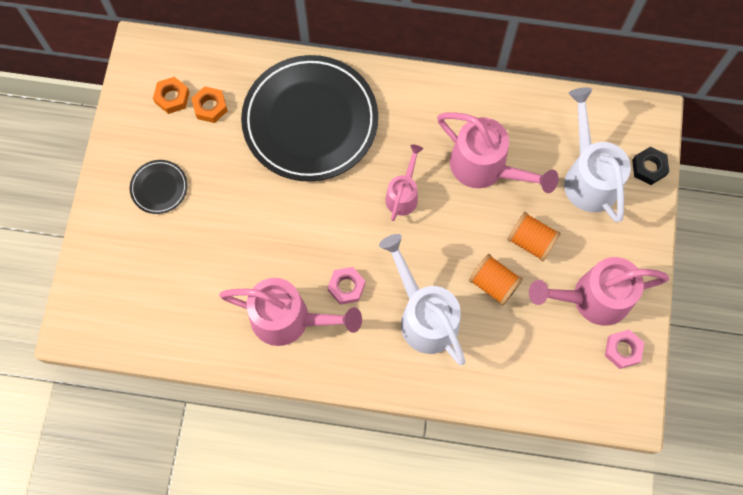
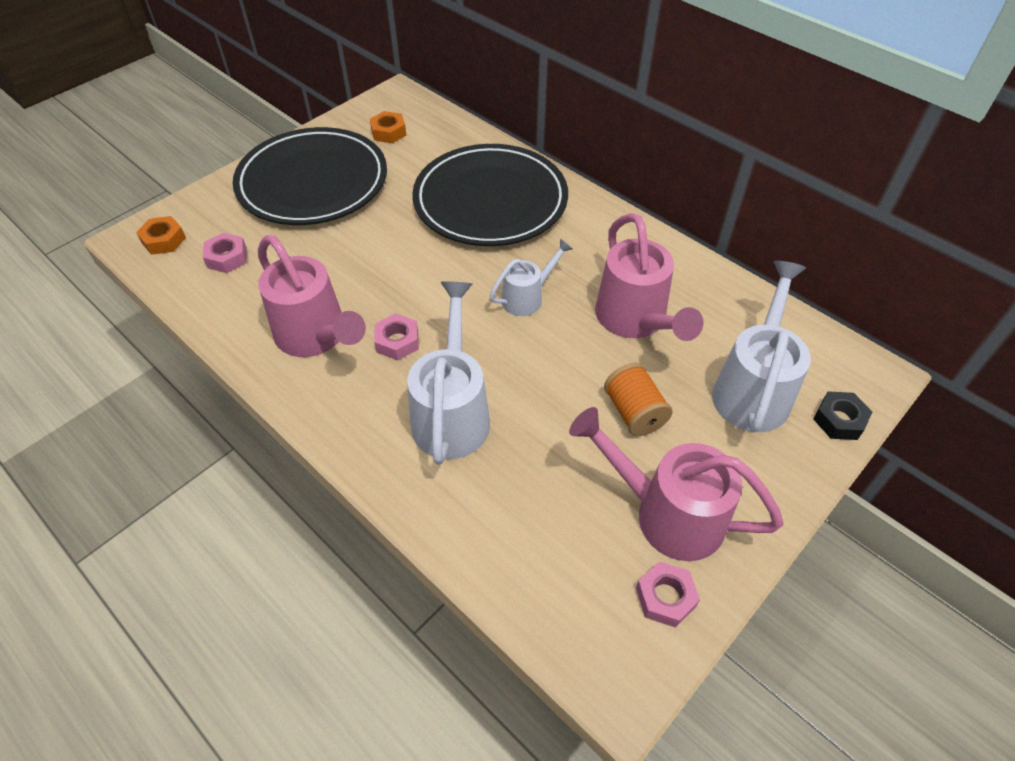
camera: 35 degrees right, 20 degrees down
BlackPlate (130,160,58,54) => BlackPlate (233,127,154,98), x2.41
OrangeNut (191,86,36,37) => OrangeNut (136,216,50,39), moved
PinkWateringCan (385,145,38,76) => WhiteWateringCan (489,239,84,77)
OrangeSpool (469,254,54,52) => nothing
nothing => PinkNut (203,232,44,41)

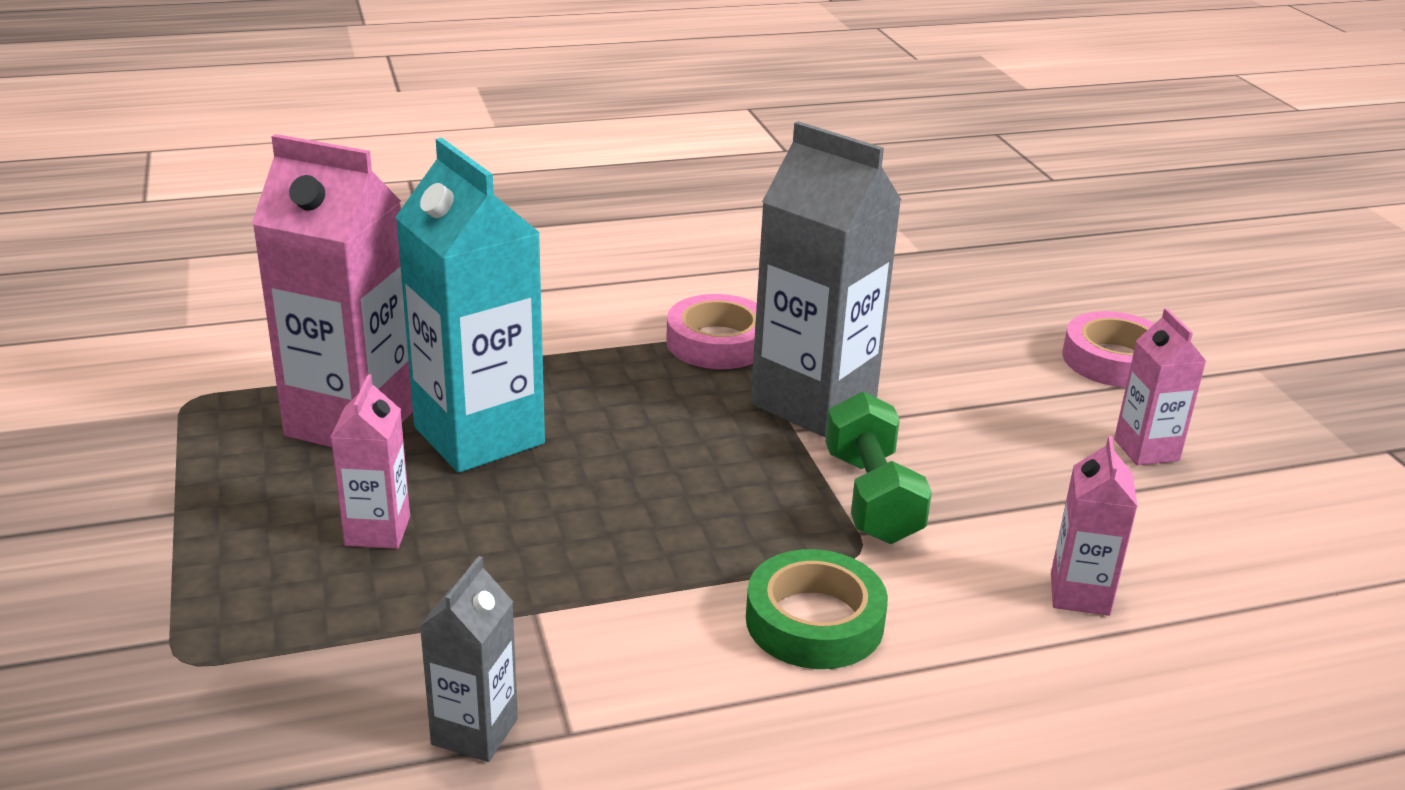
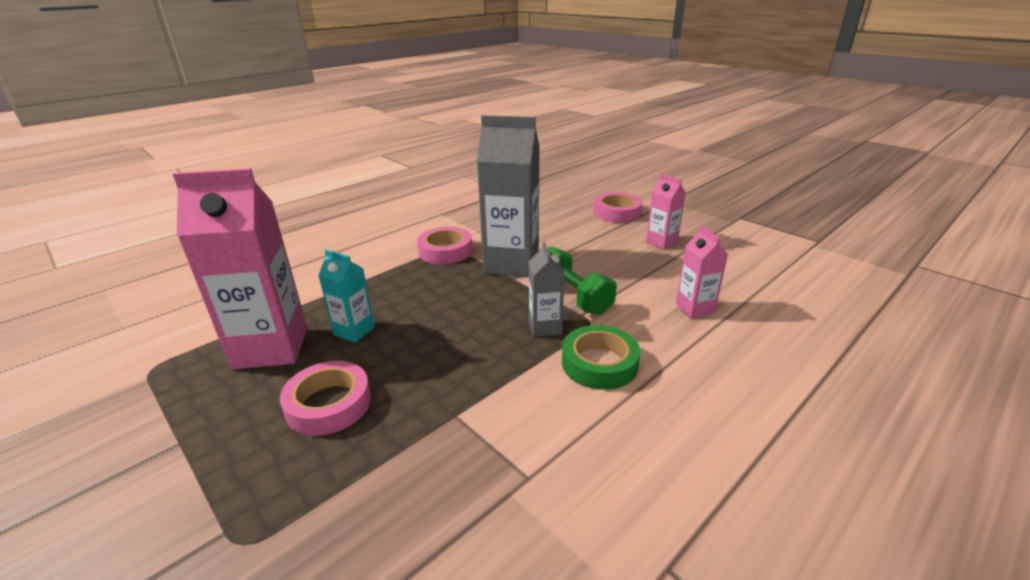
camera: 25 degrees left, 0 degrees up
PinkCarton (331,374,79,175) => PinkTape (280,361,91,75)
TurquoiseCarton (395,138,150,335) => TurquoiseCarton (318,250,57,93), x0.50
GreyCarton (419,556,99,206) => GreyCarton (529,242,35,95), moved

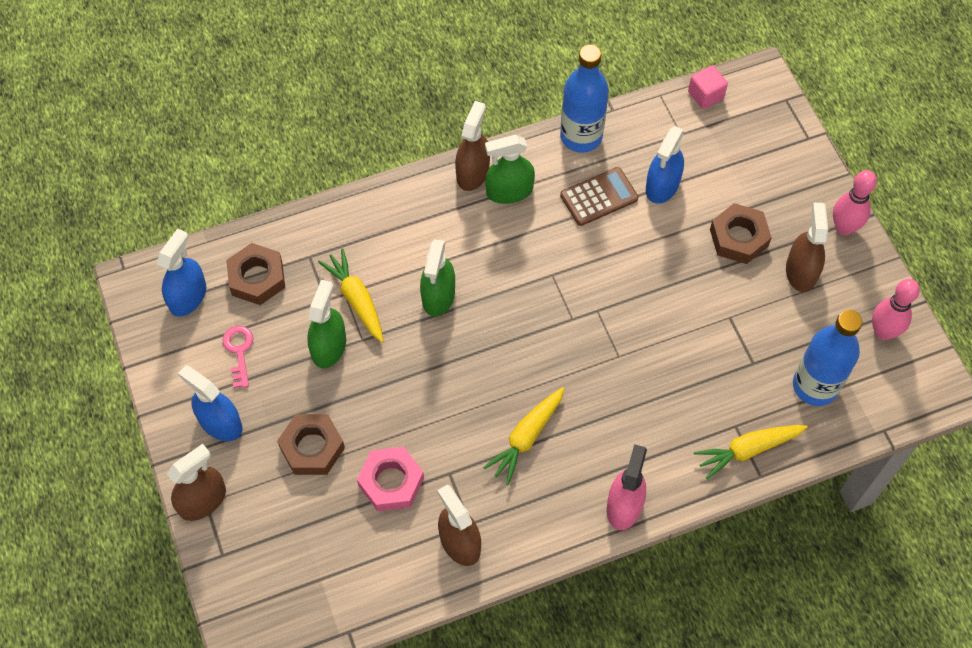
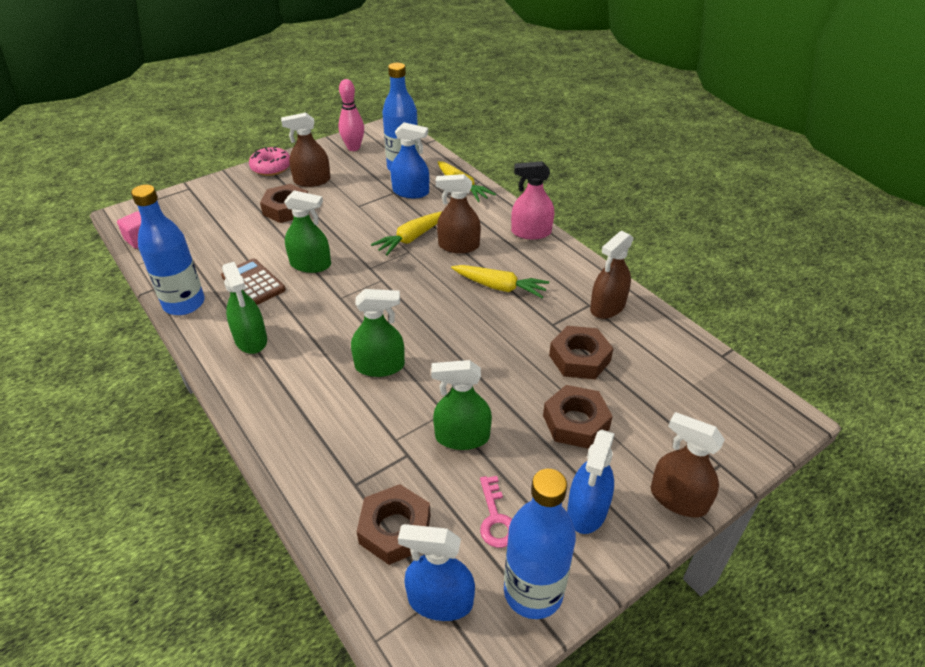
camera: 105 degrees left, 20 degrees down
PinkKey (222,326,31,62) => PinkKey (480,476,32,72), 75 degrees counterclockwise
YellowCarrot (318,248,65,95) => YellowCarrot (371,212,71,44), moved
PinkNut (357,447,67,64) => BrownNut (549,326,65,53)
BrownSprayBottle (455,101,35,90) => BrownSprayBottle (436,174,45,79), moved
BlueSprayBottle (646,126,38,77) => BlueSprayBottle (391,122,38,76), moved
PinkBowlingPin (833,170,44,65) => PinkDonut (249,146,41,30)
nothing => GreenSprayBottle (284,190,47,83)
nothing => BlueBottle (504,469,72,150)

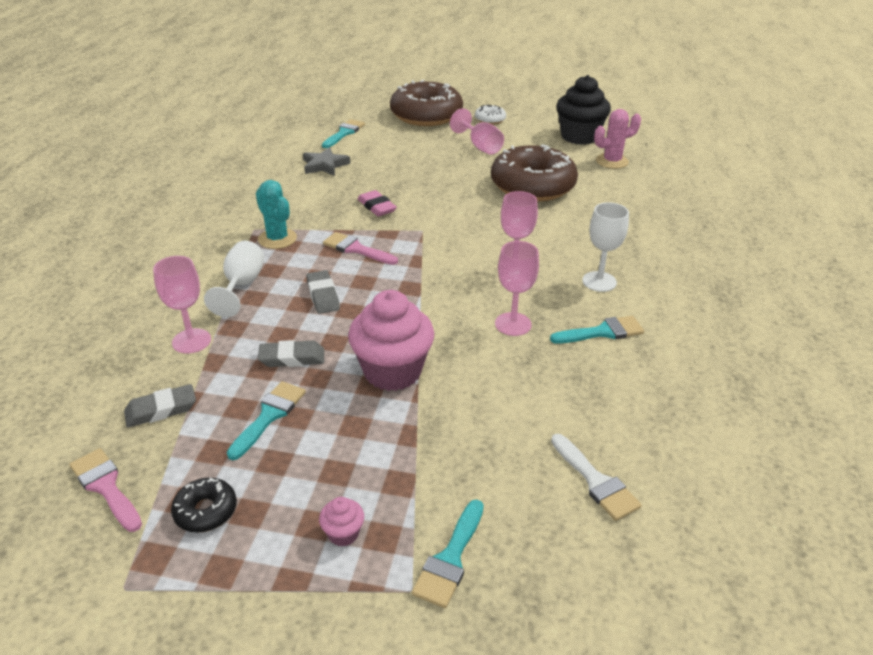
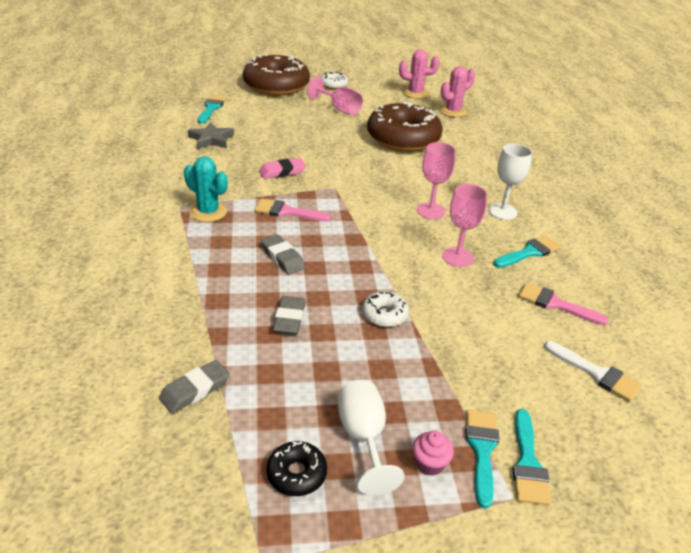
camera: 20 degrees left, 0 degrees up
PinkBrush (69,448,73,84) => PinkBrush (518,282,91,43), moved
PinkGoblet (153,256,58,98) => nothing
WhiteGoblet (204,241,60,76) => WhiteGoblet (337,380,68,115), moved
TurquoiseBrush (227,381,79,79) => TurquoiseBrush (466,410,33,99), moved
GreyEraser (258,340,66,27) => GreyEraser (273,296,33,39), 60 degrees counterclockwise
PinkCupcake (348,290,86,101) => WhiteDonut (362,291,47,36)
PinkEraser (358,190,39,26) => PinkEraser (259,158,47,21), 60 degrees counterclockwise
BlackCupcake (556,75,55,70) => PinkCactus (399,49,41,50)

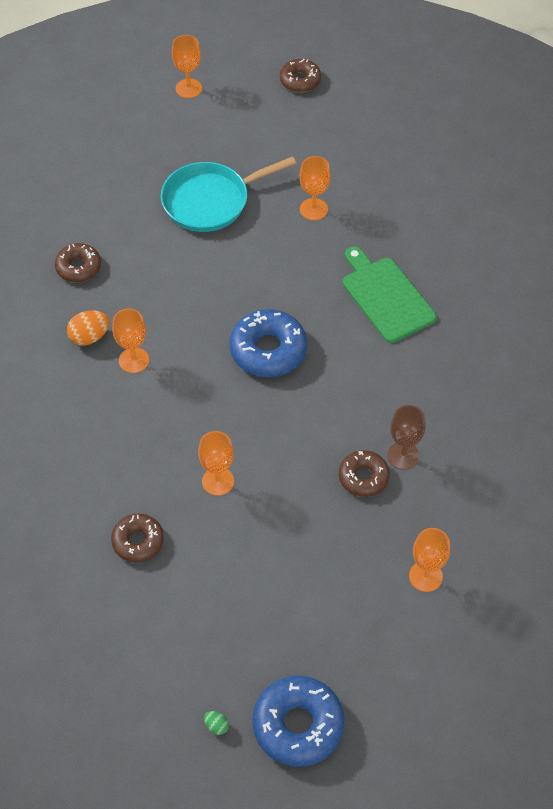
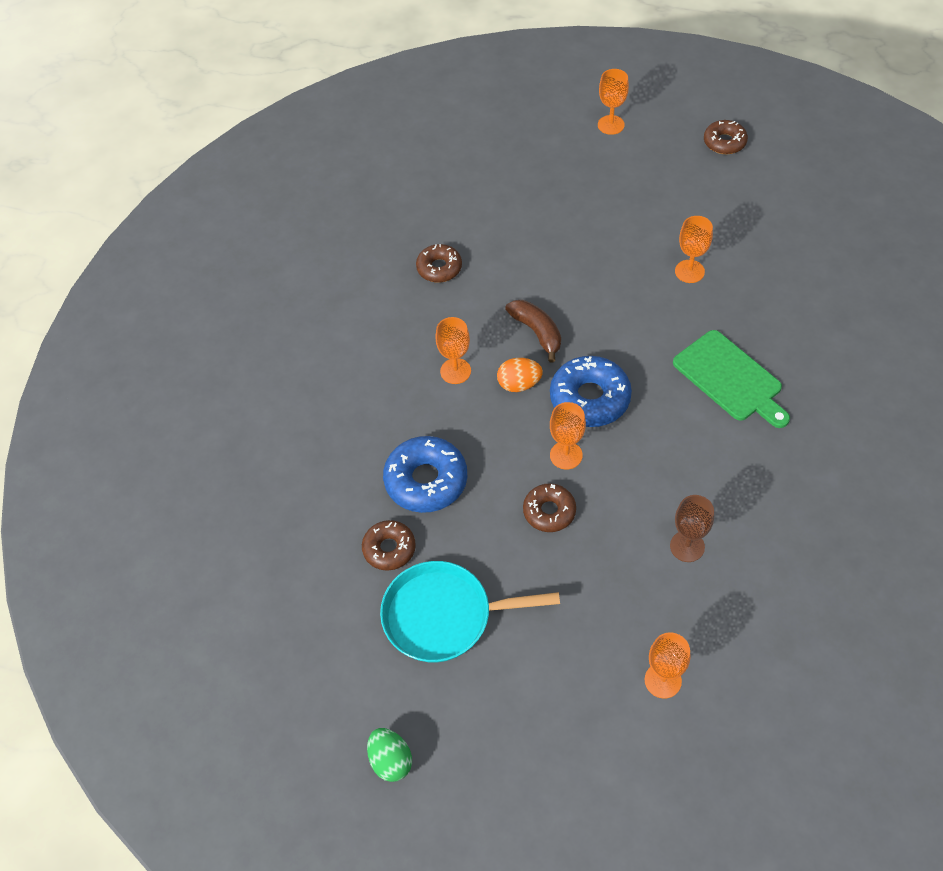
camera: 25 degrees right, 0 degrees up
OrangeEgg (67,310,42,36) => OrangeEgg (497,358,46,34), moved
TurquoisePan (161,156,135,76) => TurquoisePan (380,561,180,101), moved
OrangeGoblet (198,431,36,65) => OrangeGoblet (550,402,36,67), moved
GreenEgg (204,711,25,24) => GreenEgg (367,728,45,54), x1.90
BlueDonut (252,676,92,91) => BlueDonut (383,436,84,77), moved
BrownDonut (339,450,51,47) => BrownDonut (523,483,53,49), moved
GreenCuttingBoard (343,247,94,96) => GreenCuttingBoard (673,330,117,98), 150 degrees clockwise
nothing => BrownBanana (505,300,56,62)

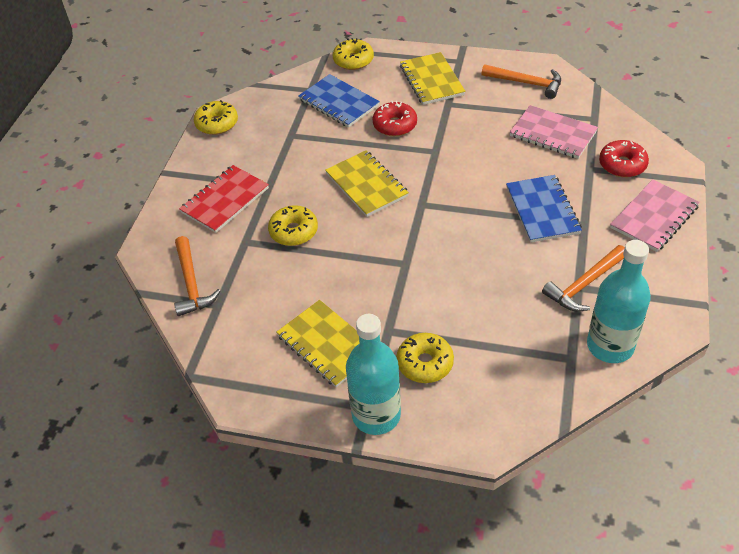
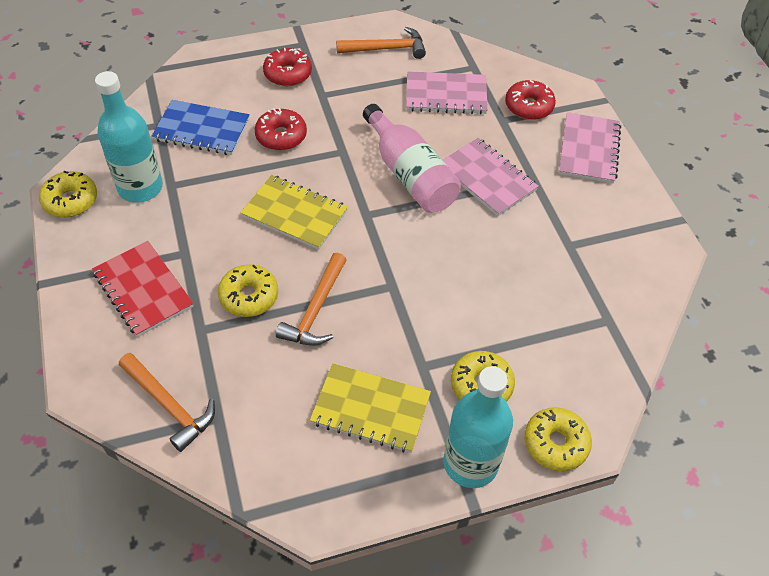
camera: 35 degrees left, 5 degrees up
RedNotebook (179,165,90,68) => RedNotebook (92,241,102,96), 45 degrees counterclockwise
YellowDonut (333,38,41,32) => YellowDonut (524,407,68,64), moved
YellowNotebook (400,52,66,53) => RedDonut (263,48,49,38)
BlueNotebook (506,175,76,68) => PinkNotebook (443,138,96,78)
OrangeHammer (542,245,83,67) => OrangeHammer (276,253,71,93), moved
TurquoiseBottle (587,240,64,123) => TurquoiseBottle (95,71,68,132), moved
nothing => PinkBottle (363,104,98,109)

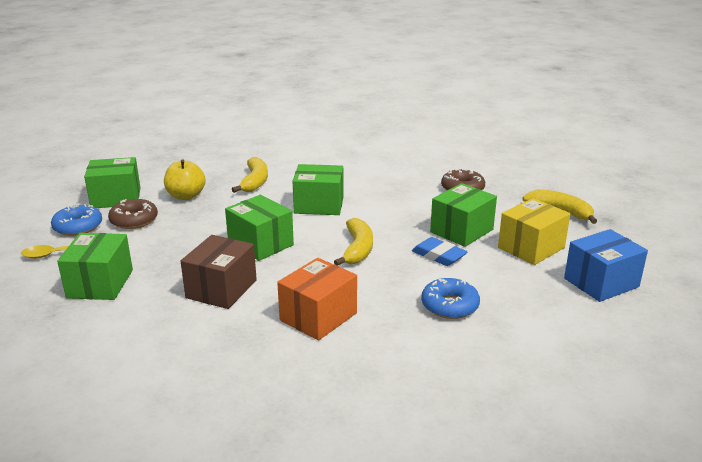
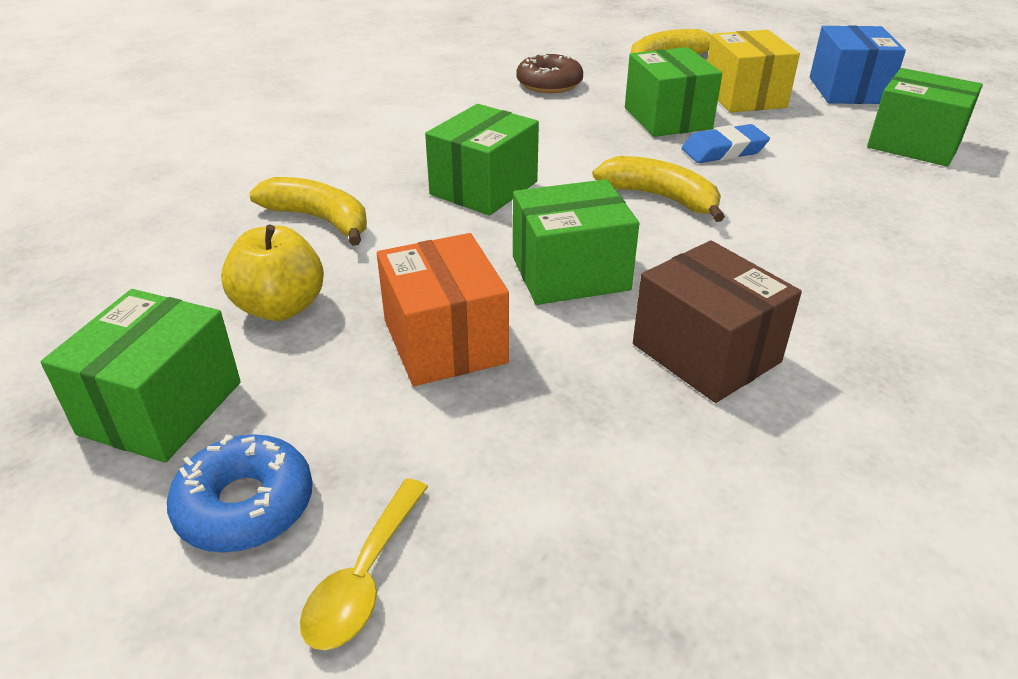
camera: 60 degrees left, 10 degrees up
GreenBox (57,233,76,67) => GreenBox (867,68,116,99), moved
BrownDonut (108,199,50,30) => nothing
OrangeBox (277,258,80,82) => OrangeBox (377,233,132,153), moved
BlueDonut (421,278,59,41) => nothing

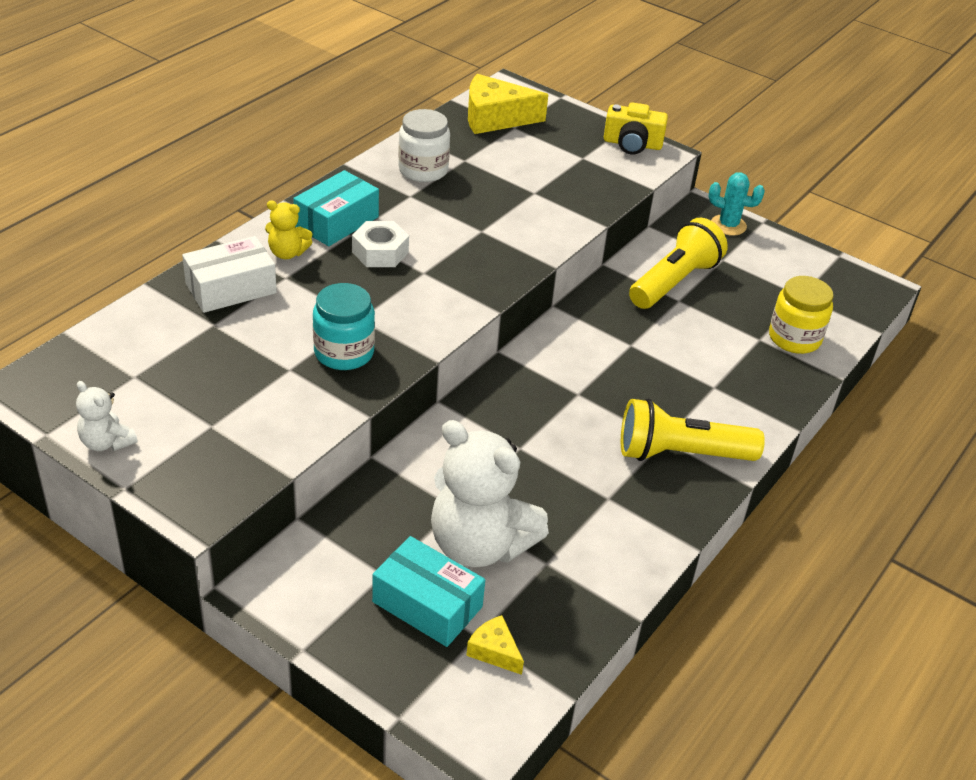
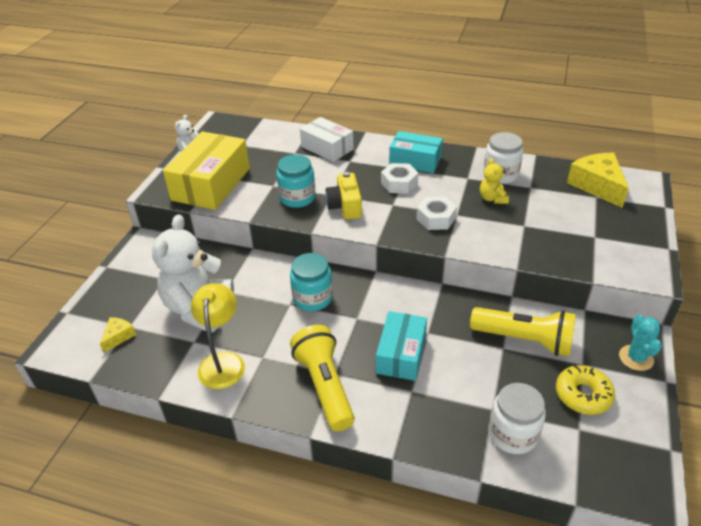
camera: 75 degrees right, 0 degrees up
YellowTeddyBear (265,200,47,59) => YellowTeddyBear (480,158,29,46), moved
TurquoiseBox (372,536,113,111) => TurquoiseBox (376,311,51,70), moved
YellowCamera (604,102,64,53) => YellowCamera (325,172,37,48), moved
YellowJar (769,276,64,78) => WhiteJar (489,383,57,71)
nothing => YellowBox (163,131,87,79)
nothing => YellowLamp (191,283,54,106)
nothing => TurquoiseJar (290,253,43,58)
nothing => WhiteNut (416,197,41,33)
nothing => YellowDonut (556,365,59,50)

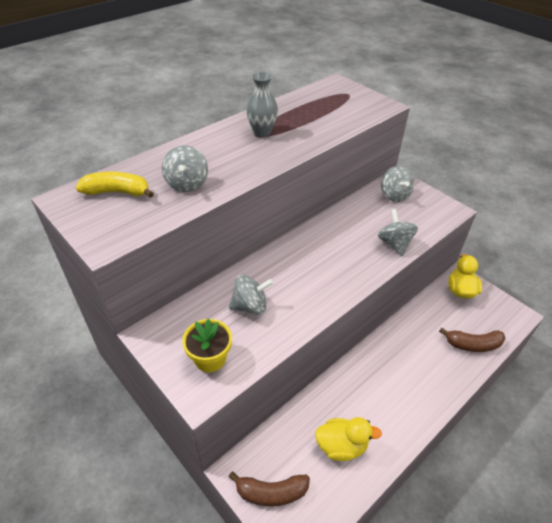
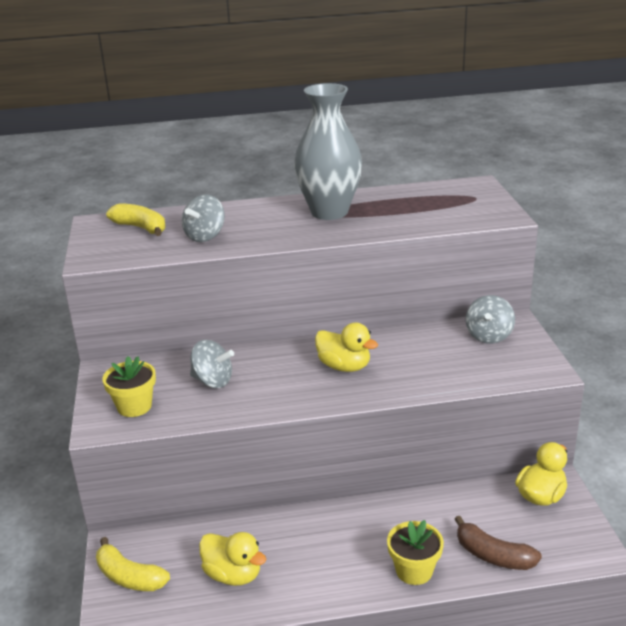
camera: 35 degrees right, 15 degrees down
BrownBanana (229,472,81,34) => YellowBanana (96,537,74,54)
GreyVase (246,72,32,65) => GreyVase (294,83,68,137), x1.81
GreySpinningTop (378,209,40,47) => nothing
nothing => YellowDuck (315,323,63,49)
nothing => YellowFlowerPot (387,520,57,65)

